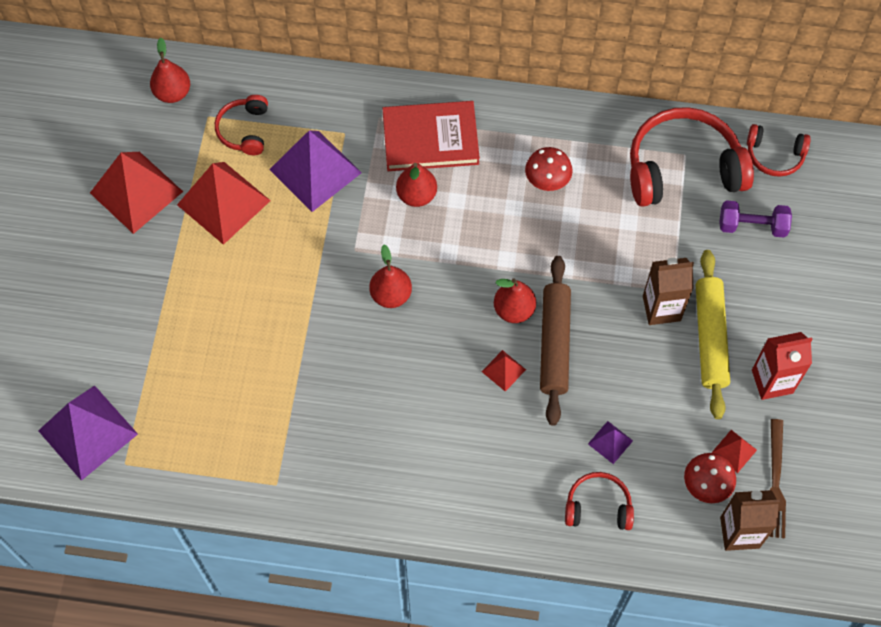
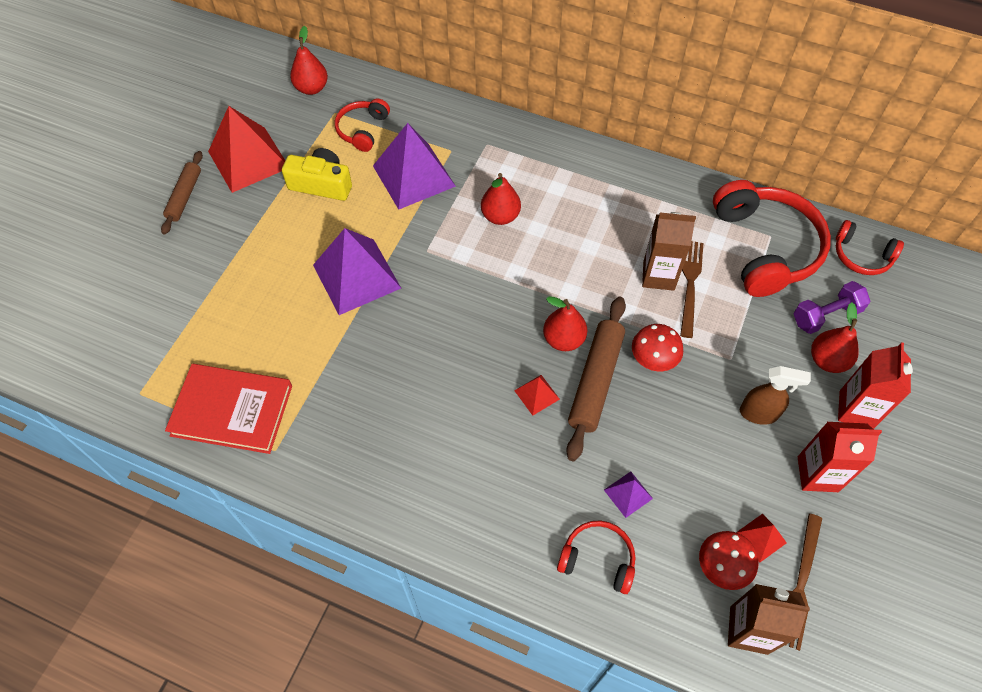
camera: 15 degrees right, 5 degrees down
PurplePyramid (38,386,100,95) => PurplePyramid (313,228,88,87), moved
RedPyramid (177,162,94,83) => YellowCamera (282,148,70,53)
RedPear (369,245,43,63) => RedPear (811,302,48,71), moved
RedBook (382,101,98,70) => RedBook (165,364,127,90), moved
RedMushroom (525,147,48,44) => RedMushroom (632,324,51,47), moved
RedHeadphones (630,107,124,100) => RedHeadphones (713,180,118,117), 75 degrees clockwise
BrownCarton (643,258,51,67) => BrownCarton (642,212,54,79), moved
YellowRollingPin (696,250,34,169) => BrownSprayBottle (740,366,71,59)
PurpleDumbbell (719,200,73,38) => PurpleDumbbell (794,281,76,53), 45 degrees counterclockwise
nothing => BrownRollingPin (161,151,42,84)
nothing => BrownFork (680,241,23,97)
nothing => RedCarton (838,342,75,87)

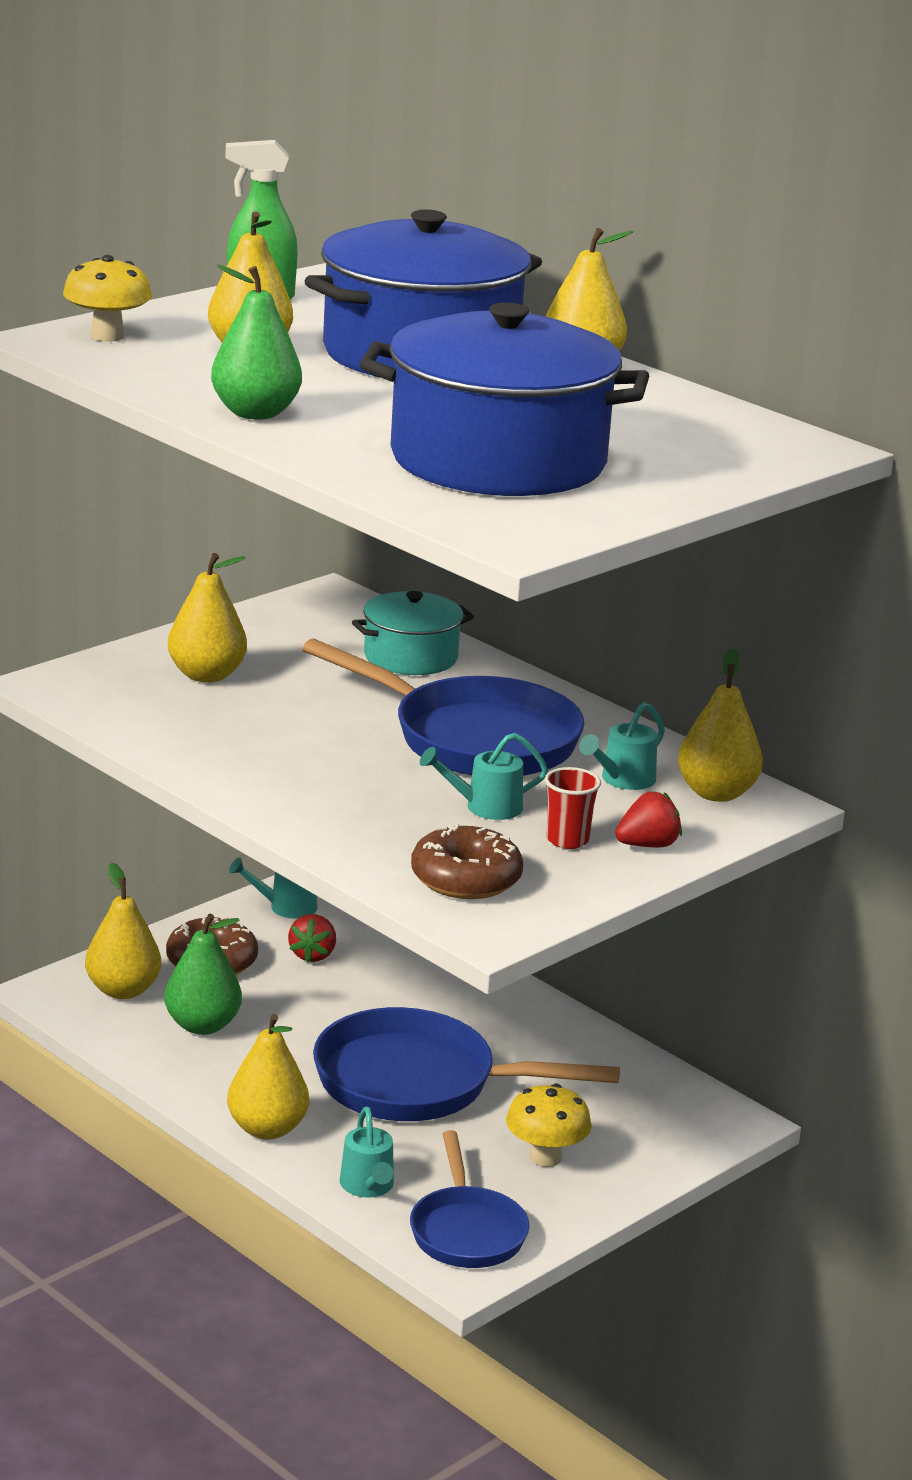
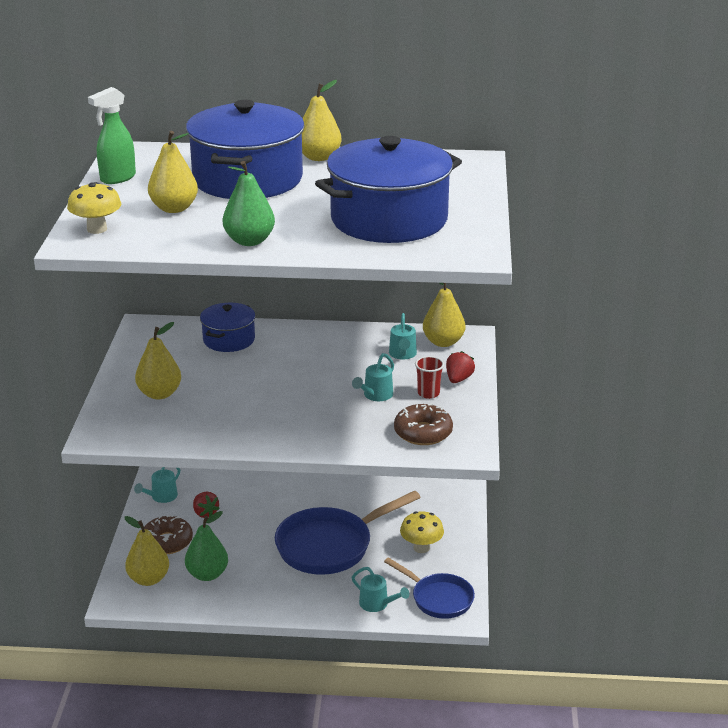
camera: 40 degrees left, 5 degrees up
YellowPear (227,1014,82,125) => nothing
BluePan (302,639,282,137) => nothing
TurquoisePot (352,591,122,84) => BluePot (200,303,56,49)

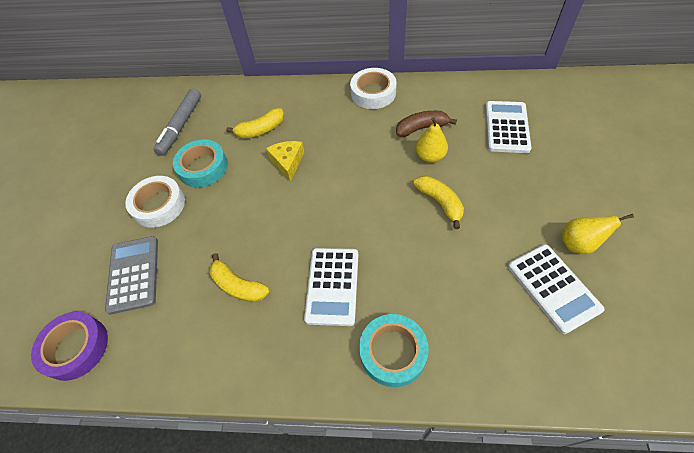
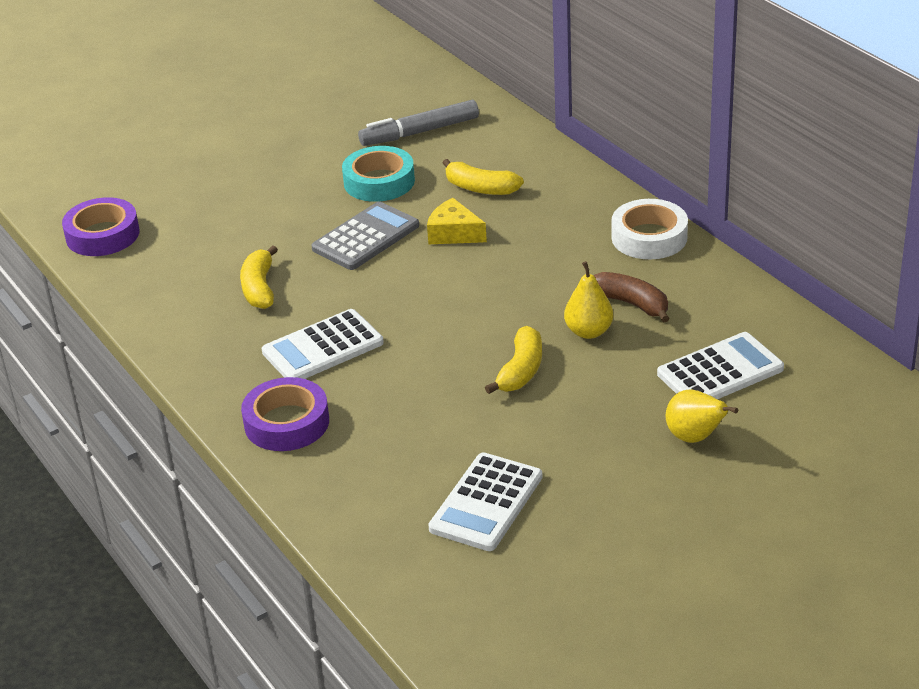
camera: 50 degrees right, 20 degrees down
GreyCalculator (105,236,53,78) => GreyCalculator (311,202,108,68), moved
WhiteTape (125,176,60,52) => nothing
YellowCheese (266,141,38,41) => YellowCheese (427,198,60,46), 105 degrees counterclockwise
TurquoiseTape (359,314,70,73) => PurpleTape (241,377,88,74)
YellowPear (561,214,73,40) => YellowPear (666,389,72,54), moved

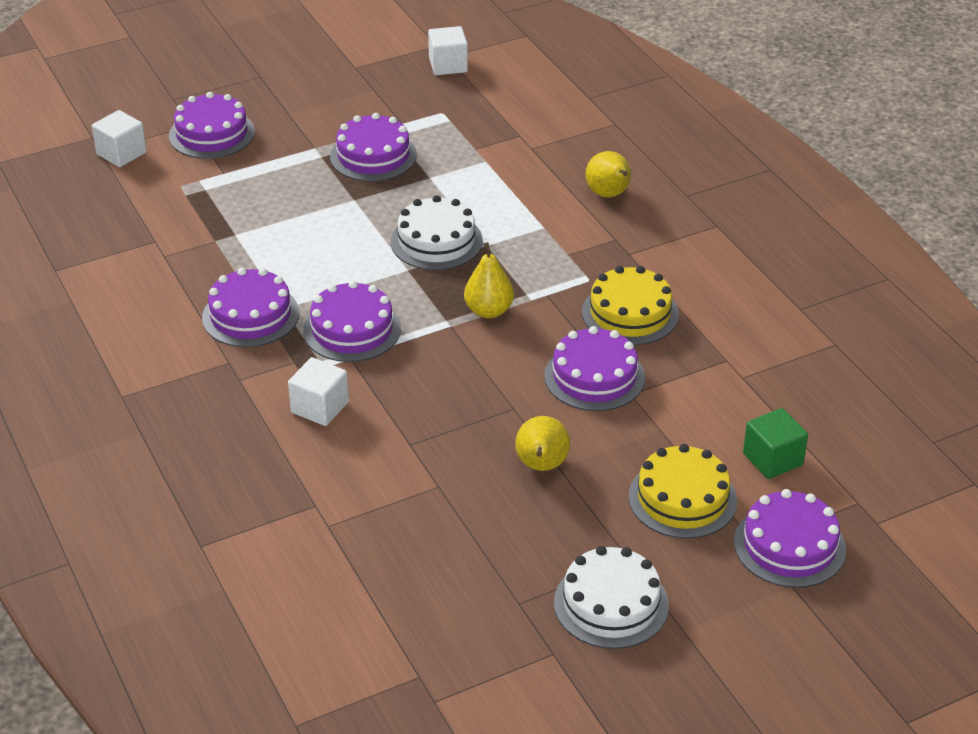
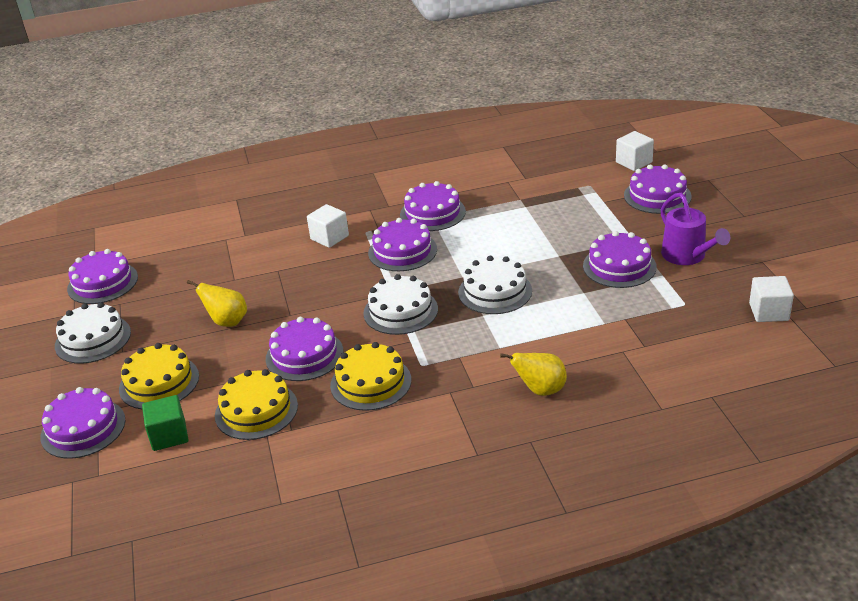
camera: 105 degrees right, 5 degrees down
YellowPear (464,242,50,76) => WhiteCake (364,274,74,61)
nothing => PurpleCake (67,249,71,55)
nothing => YellowCake (215,369,83,71)
nothing => PurpleWateringCan (661,193,69,72)

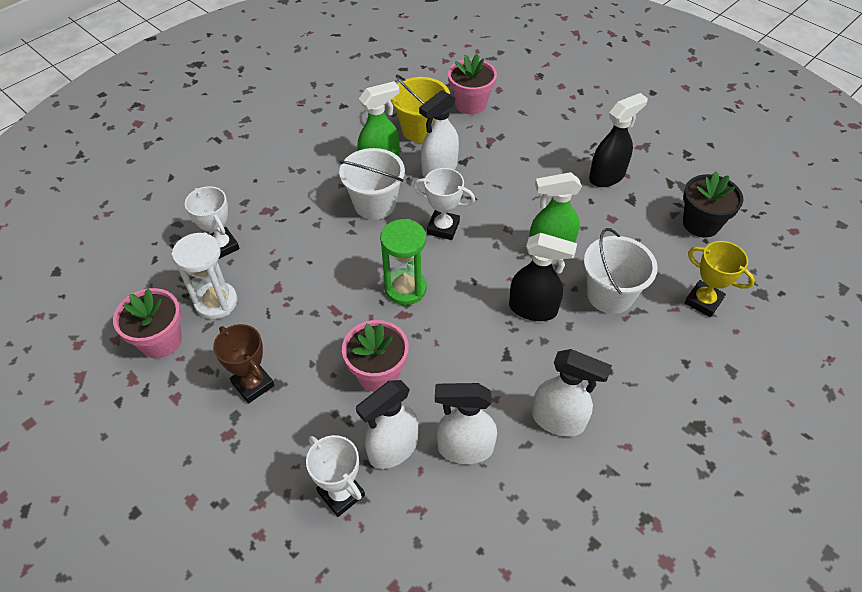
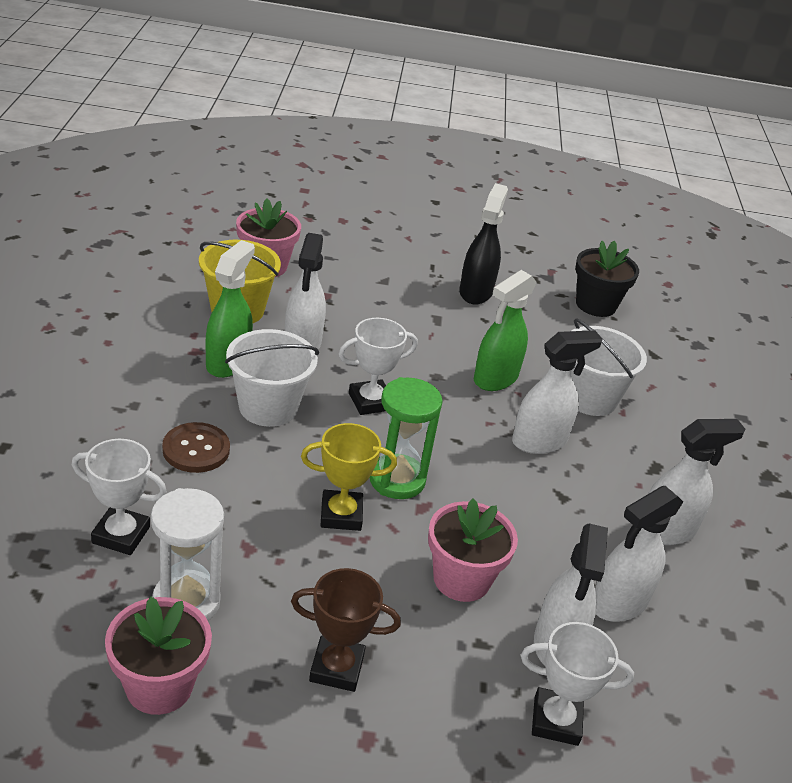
camera: 45 degrees left, 15 degrees down
BlackSprayBottle (509,233,68,88) => WhiteSprayBottle (512,330,90,124)
YellowTrophy (684,241,71,76) => YellowTrophy (301,423,96,108), moved
nothing => BrownButton (162,422,68,51)

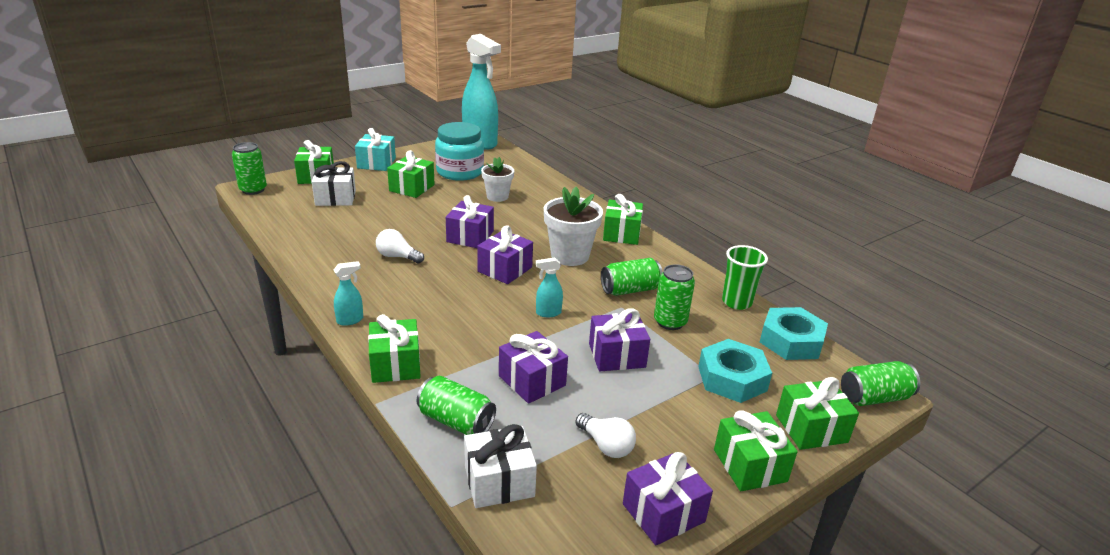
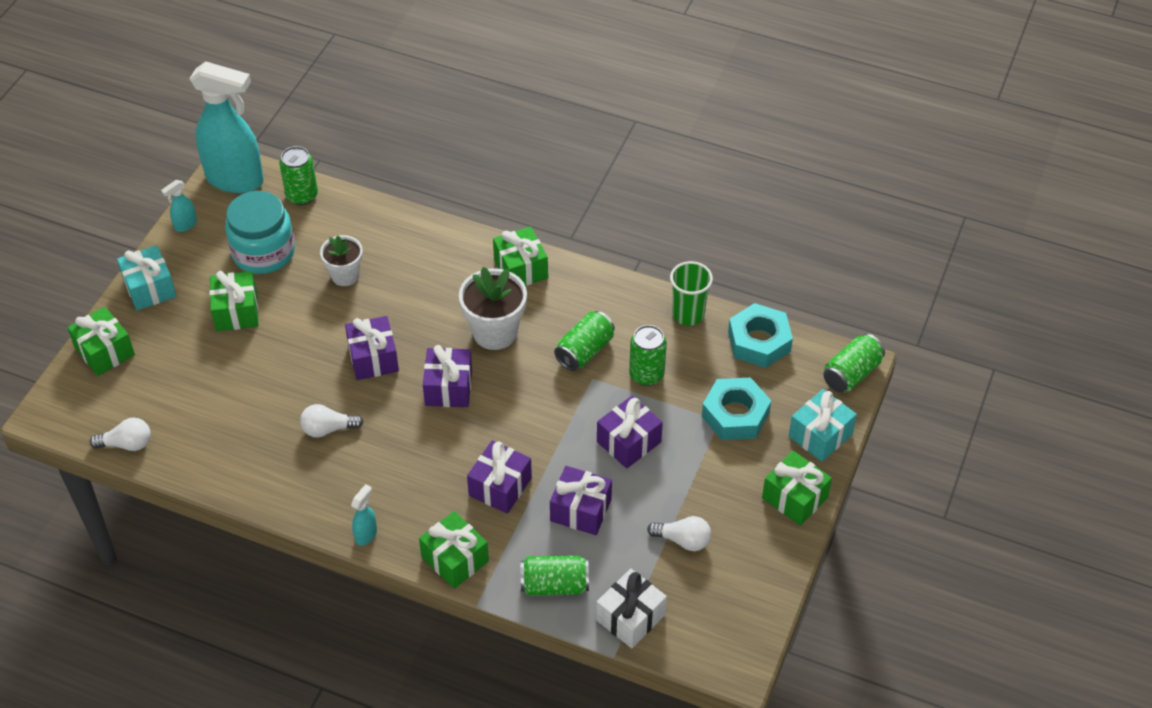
camera: 30 degrees left, 20 degrees up
GreenCan (232,142,35,53) => GreenCan (279,146,39,59), moved
WhiteGift (312,161,44,45) => nothing
TurquoiseSprayBottle (536,257,27,60) => TurquoiseSprayBottle (161,180,36,52), moved
PurpleGift (623,452,90,93) => PurpleGift (467,440,65,74), moved
GreenGift (776,377,83,73) => TurquoiseGift (789,389,68,73)
nothing => WhiteLightBulb (90,418,61,33)

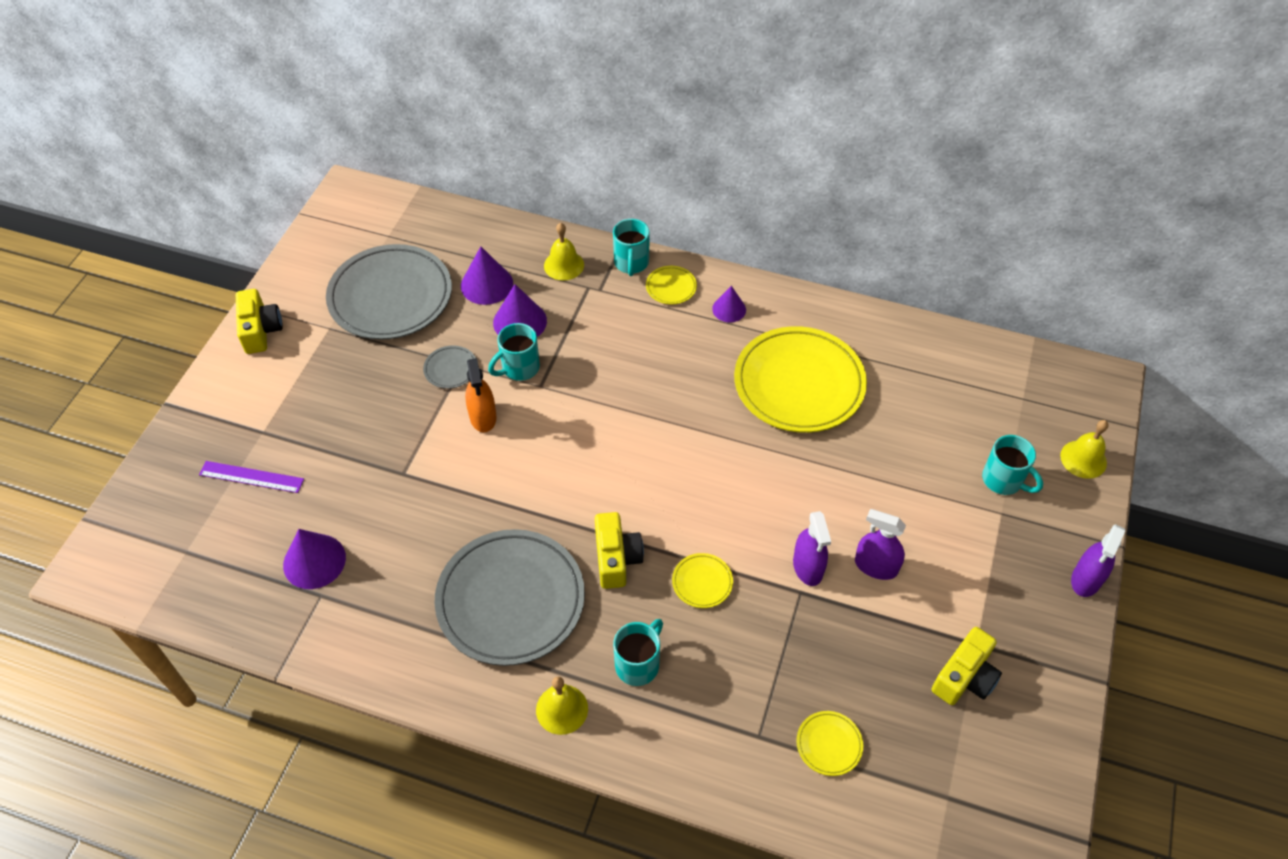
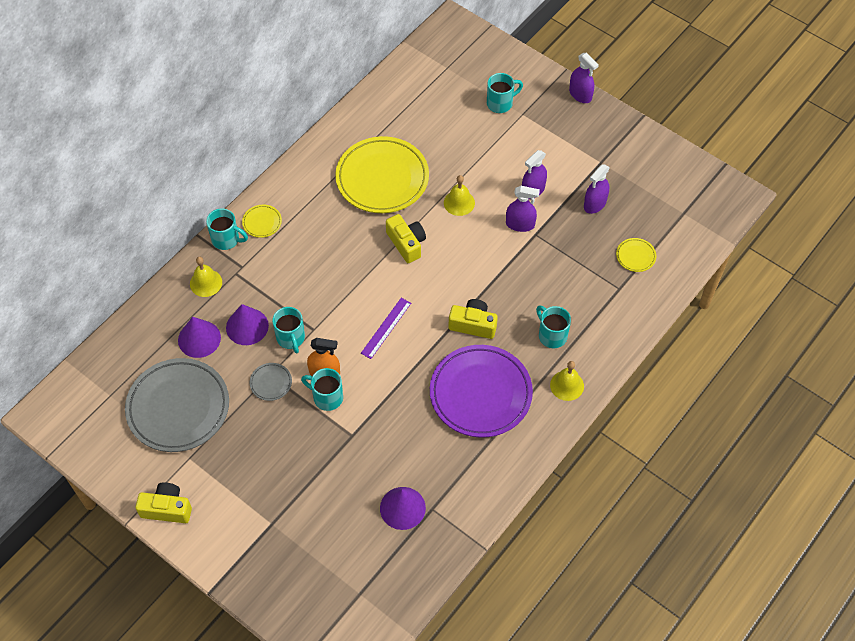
camera: 70 degrees left, 5 degrees up
PurpleRuler (199,461,105,32) => PurpleRuler (361,298,50,61), moved
GreyPlate (434,529,151,137) => PurplePlate (430,345,103,93)
YellowPlate (672,553,61,55) => nothing
PurpleCone (712,286,34,36) => nothing
YellowCamera (932,627,70,78) => YellowCamera (386,214,40,49), moved
YellowBell (1060,420,48,59) => YellowBell (444,175,31,41), moved
nothing => TurquoiseMug (301,368,42,43)
nothing => PurpleSprayBottle (584,164,26,50)

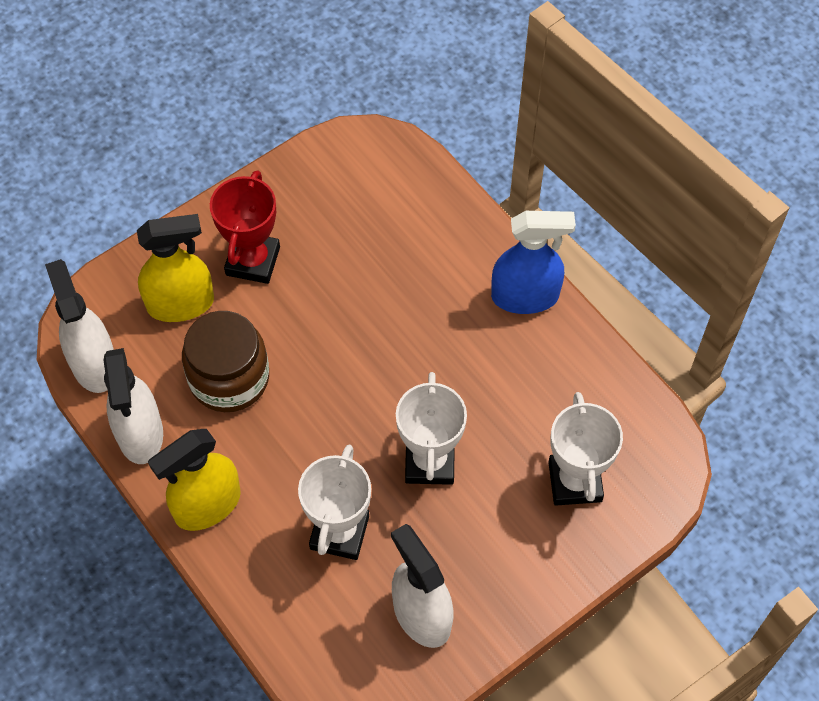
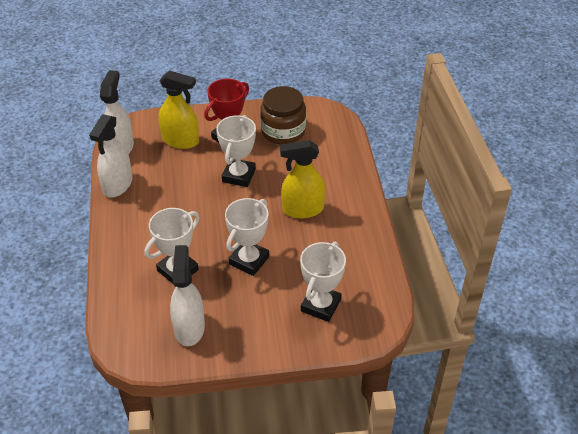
camera: 30 degrees right, 15 degrees down
YellowSprayBottle (148,429,93,102) => YellowSprayBottle (280,140,46,78), moved
BrownJar (182,311,87,101) => BrownJar (260,86,46,59), moved
BlueSprayBottle (491,211,85,103) => nothing
nothing => WhiteTrophy (216,115,40,72)

